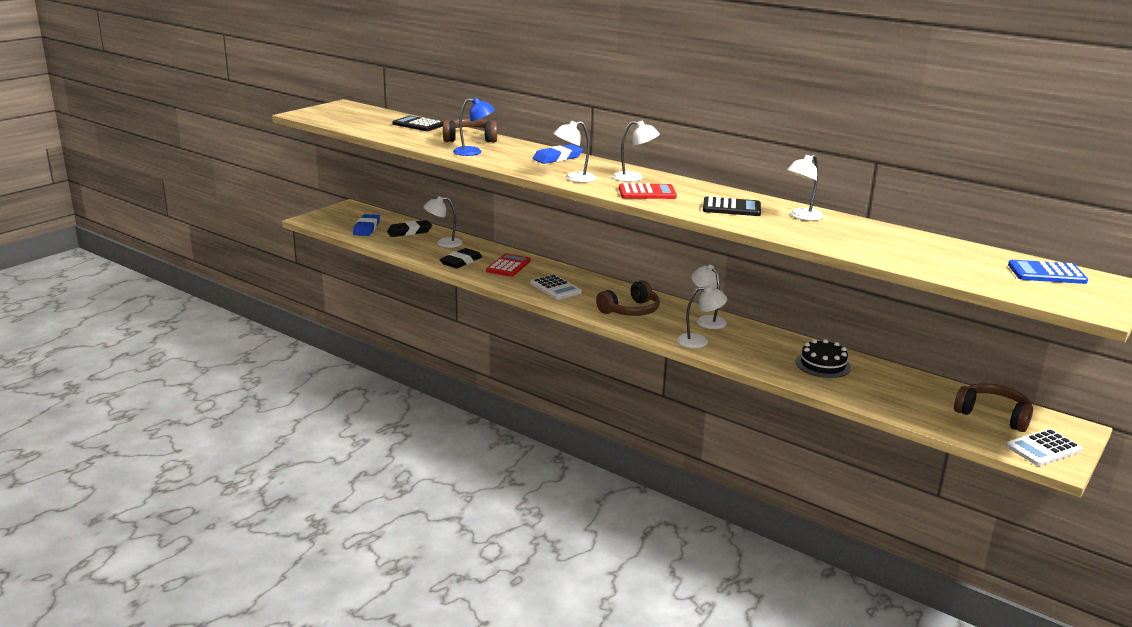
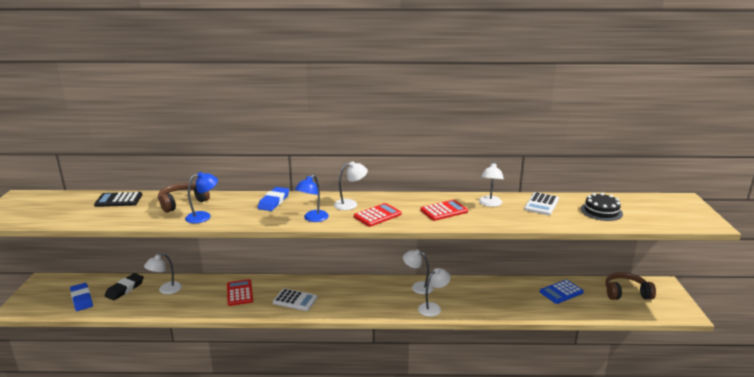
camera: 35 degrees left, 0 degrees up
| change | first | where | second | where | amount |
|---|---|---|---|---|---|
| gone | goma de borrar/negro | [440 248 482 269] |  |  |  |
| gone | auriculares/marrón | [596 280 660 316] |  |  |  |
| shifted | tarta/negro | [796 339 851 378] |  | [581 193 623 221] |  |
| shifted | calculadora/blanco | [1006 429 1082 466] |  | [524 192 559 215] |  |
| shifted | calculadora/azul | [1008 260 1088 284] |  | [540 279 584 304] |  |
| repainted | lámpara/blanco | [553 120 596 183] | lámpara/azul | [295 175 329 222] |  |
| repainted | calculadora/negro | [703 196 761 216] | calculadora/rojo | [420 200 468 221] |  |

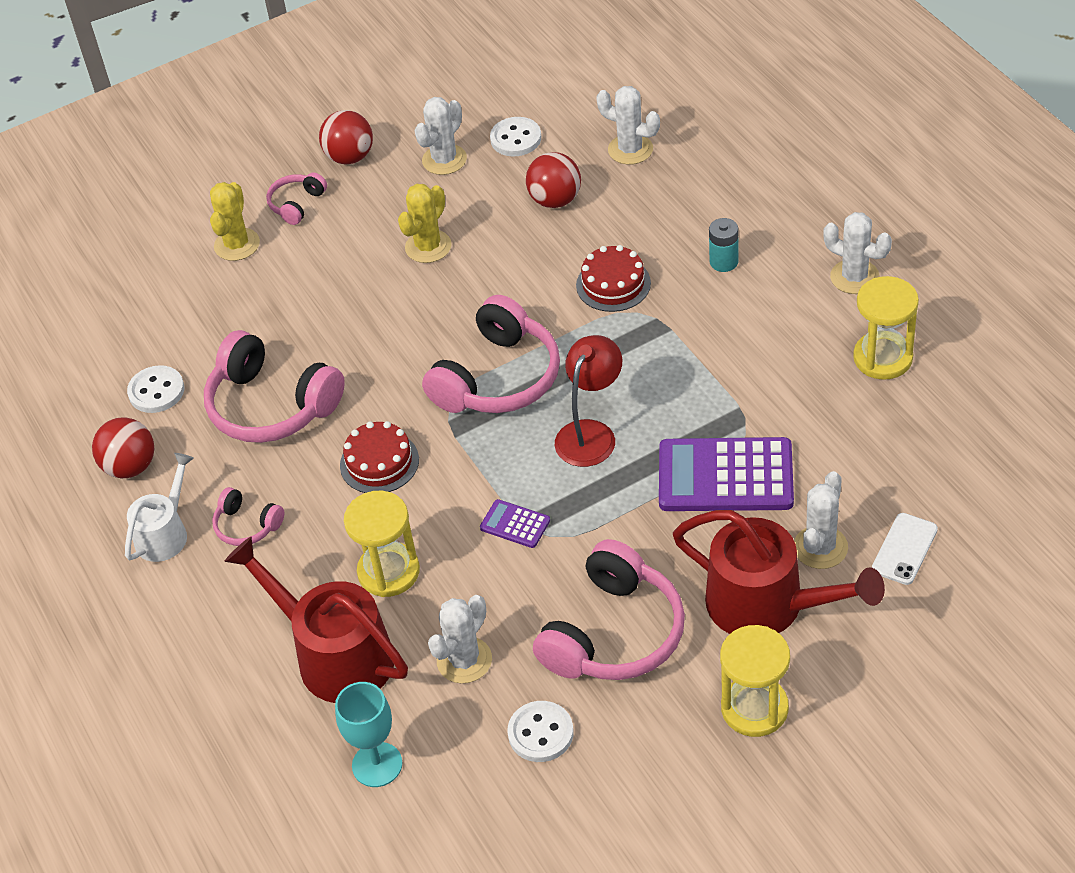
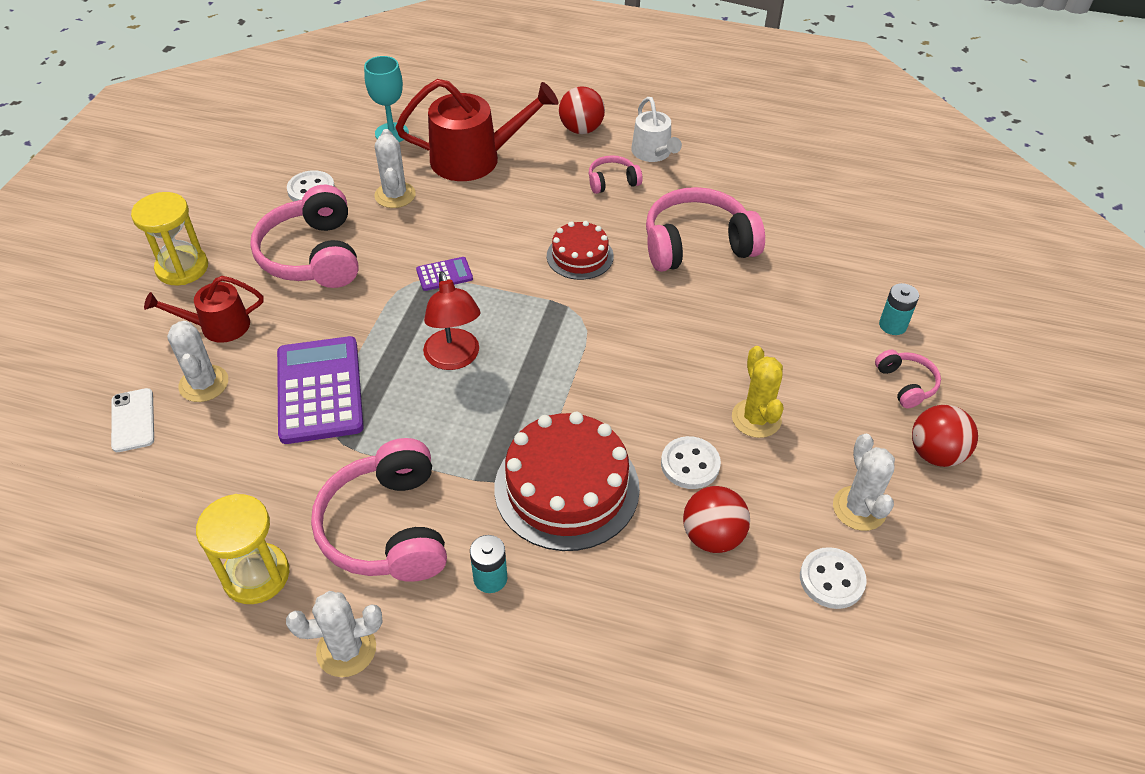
camera: 130 degrees right, 0 degrees up
| change | first | where | second | where | amount |
|---|---|---|---|---|---|
| gone | reloj de arena/amarillo | [344 491 420 597] |  |  |  |
| gone | cactus/blanco | [596 86 660 165] |  |  |  |
| shifted | pelota/rojo | [92 417 154 478] |  | [559 86 605 134] |  |
| shifted | botón/blanco | [127 365 184 413] |  | [661 436 721 489] |  |
| shifted | auriculares/rosa | [422 295 560 413] |  | [311 438 447 582] |  |
| swapped | cactus/amarillo | [210 182 260 261] | pila/turquesa | [879 283 919 335] |  |
| rotated | calculadora/morado | [659 437 794 511] |  | [277 336 364 444] | 60 degrees counterclockwise |
| scaled | tarta/rojo | [576 245 651 312] |  | [494 412 640 551] | x1.78 |
| scaled | regadera/rojo | [673 510 885 634] |  | [144 276 263 343] | x0.59 |

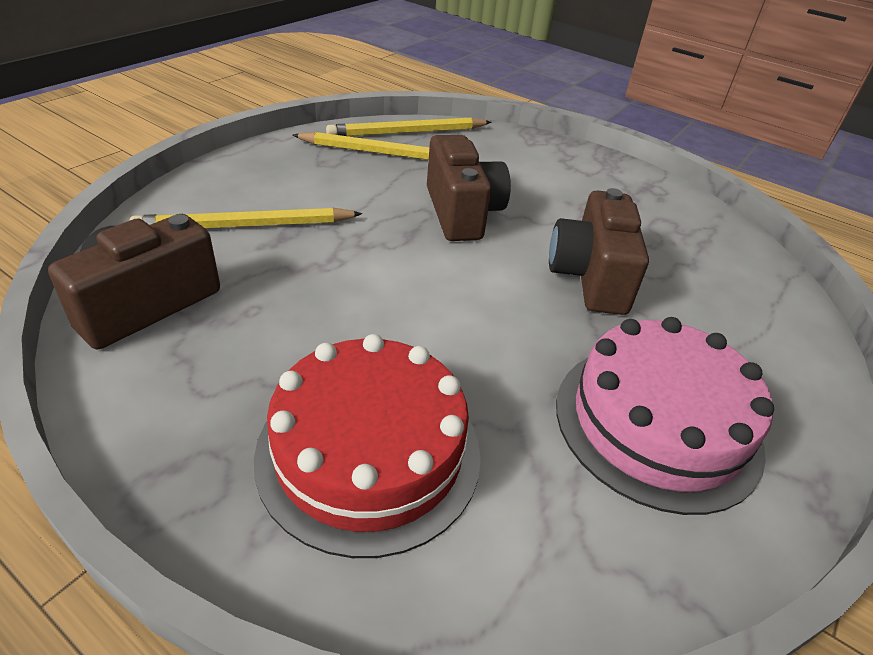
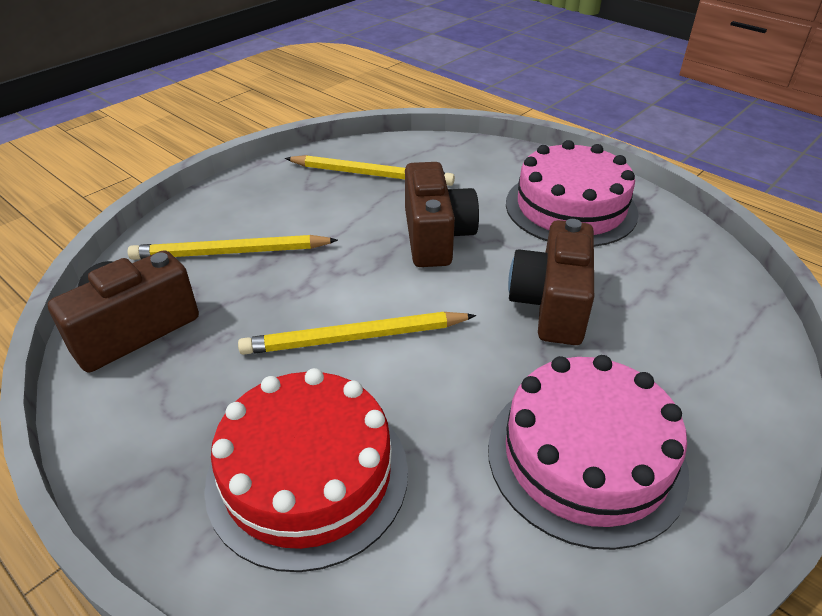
camera: 10 degrees right, 0 degrees up
| change | first | where | second | where | amount |
|---|---|---|---|---|---|
| new |  |  | tarta/rosa | [506 140 639 247] |  |
| shifted | lápiz/amarillo | [326 117 491 136] |  | [238 312 476 355] |  |

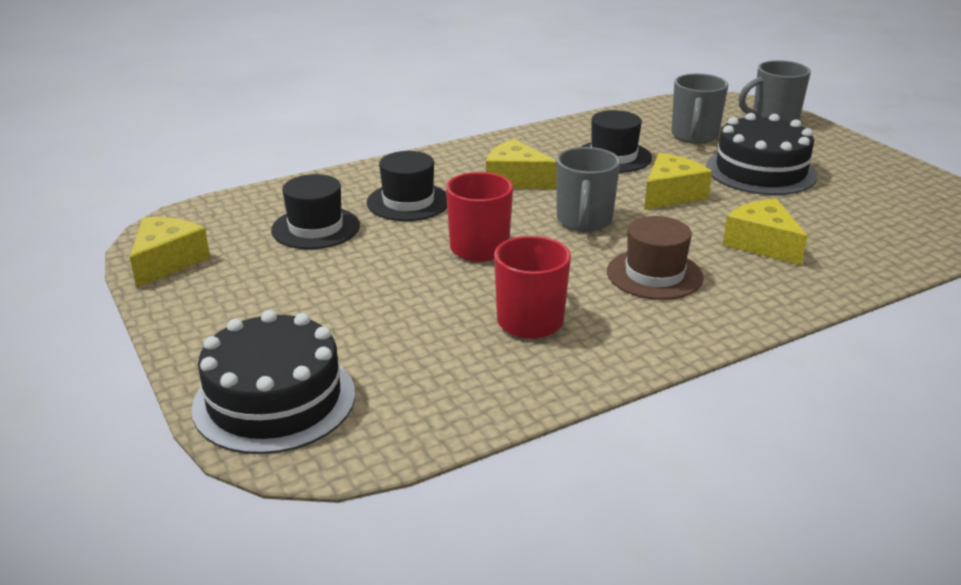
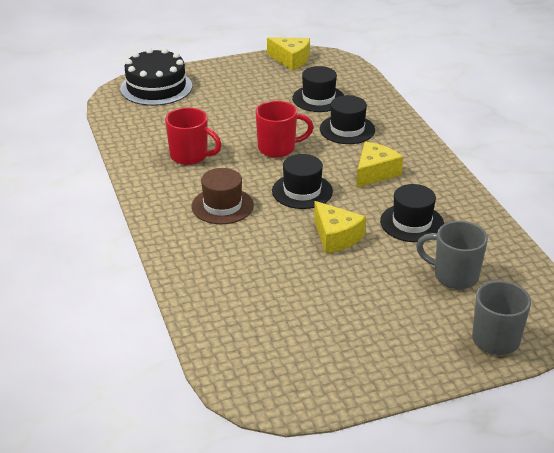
camera: 100 degrees right, 5 degrees up
| change | first | where | second | where | amount |
|---|---|---|---|---|---|
| gone | tarta/negro | [706 113 818 195] |  |  |  |
| gone | queso/amarillo | [723 199 808 266] |  |  |  |
| swapped | taza/gris | [556 147 620 232] | sombrero/negro | [272 154 333 209] |  |

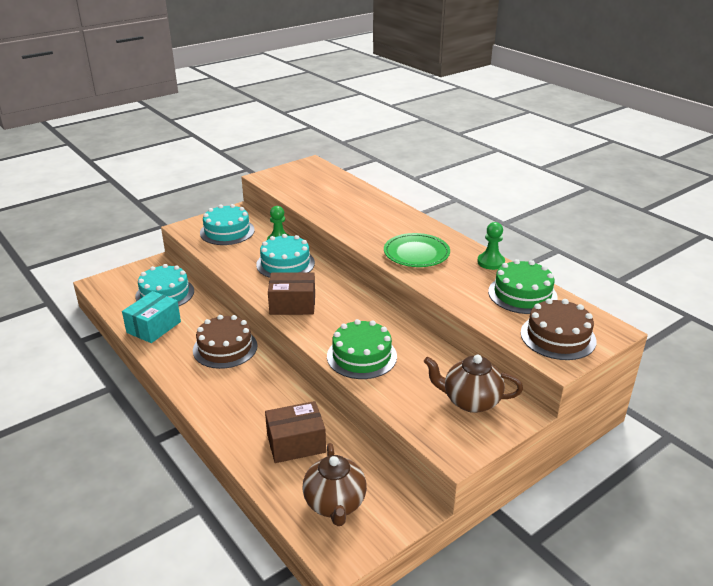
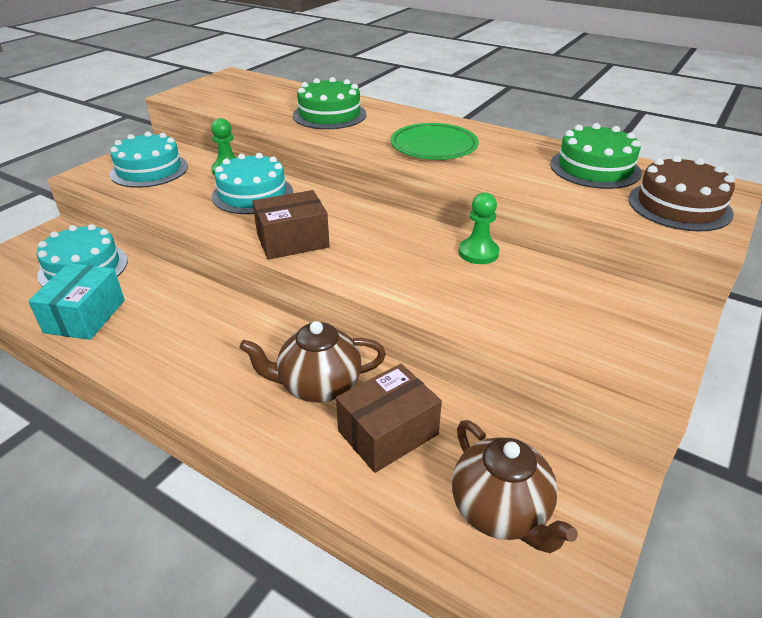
camera: 20 degrees left, 5 degrees up
| change | first | where | second | where | amount |
|---|---|---|---|---|---|
| gone | tarta/marrón | [193 315 257 369] |  |  |  |
| shifted | tarta/verde | [327 319 397 379] |  | [293 77 367 129] |  |
| shifted | tetera/marrón | [424 355 523 413] |  | [239 321 386 403] |  |
| shifted | peón/verde | [477 222 505 270] |  | [459 192 499 264] |  |

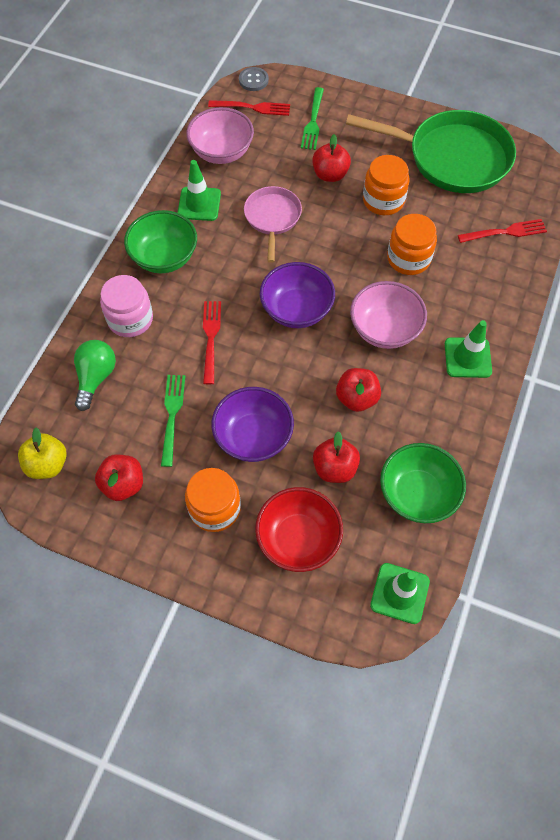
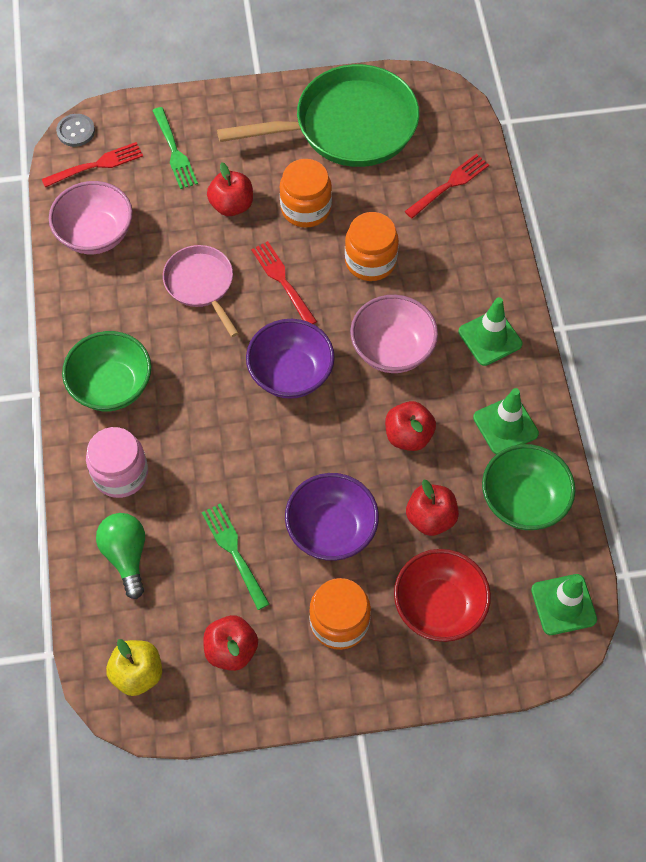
camera: 30 degrees left, 0 degrees up
| change | first | where | second | where | amount |
|---|---|---|---|---|---|
| shifted | cono de tráfico/verde | [177 160 221 221] |  | [473 388 539 454] |  |
| shifted | tenedor/rojo | [203 301 221 384] |  | [251 241 317 324] |  |

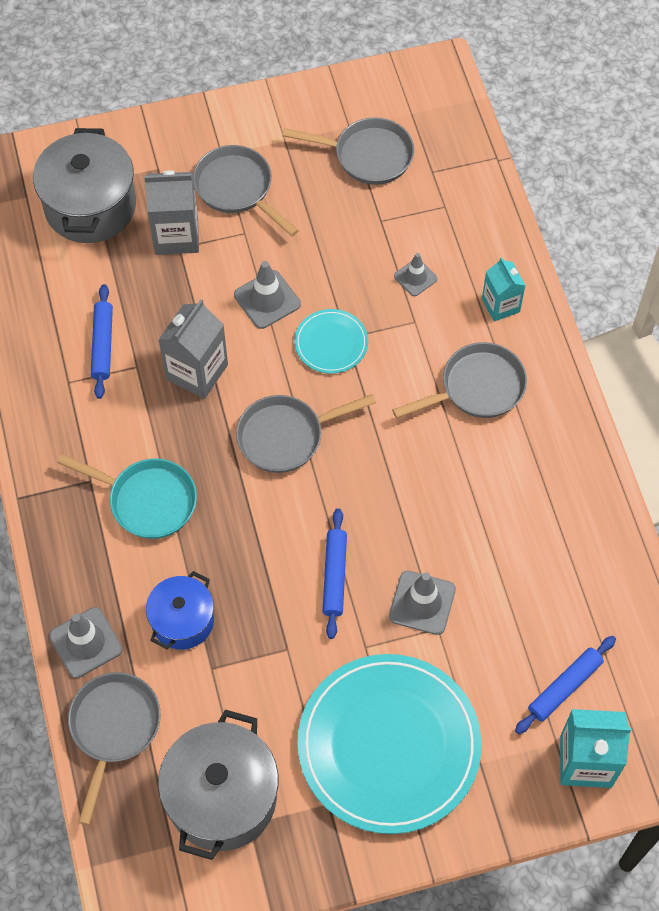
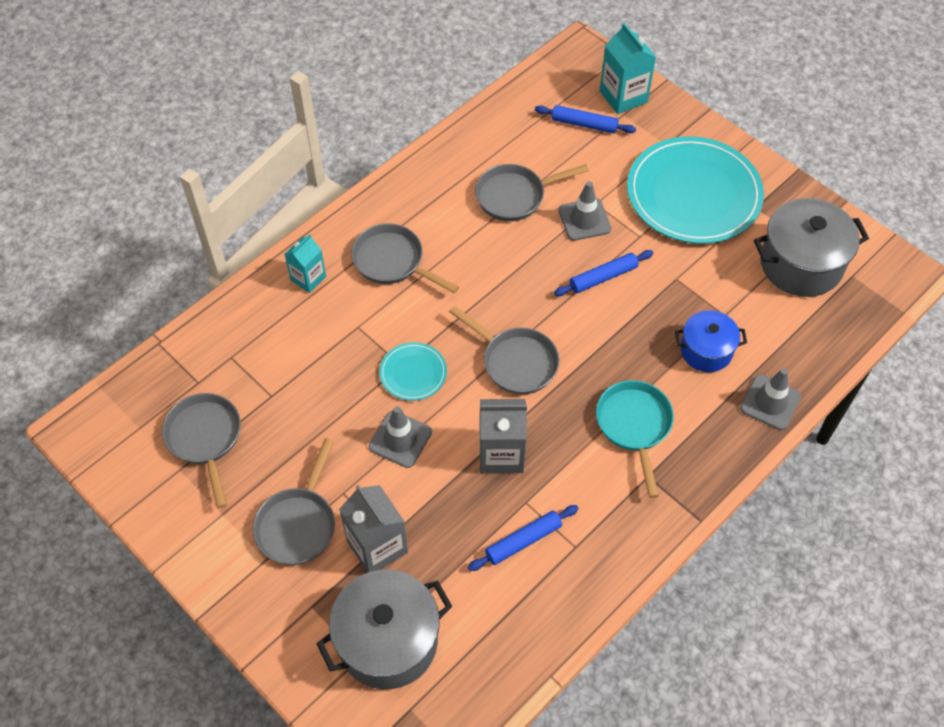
camera: 120 degrees left, 5 degrees down
| change | first | where | second | where | amount |
|---|---|---|---|---|---|
| gone | cono de tráfico/gris | [394 253 437 296] |  |  |  |
| shifted | sartén/gris | [68 672 161 825] |  | [475 164 589 221] |  |

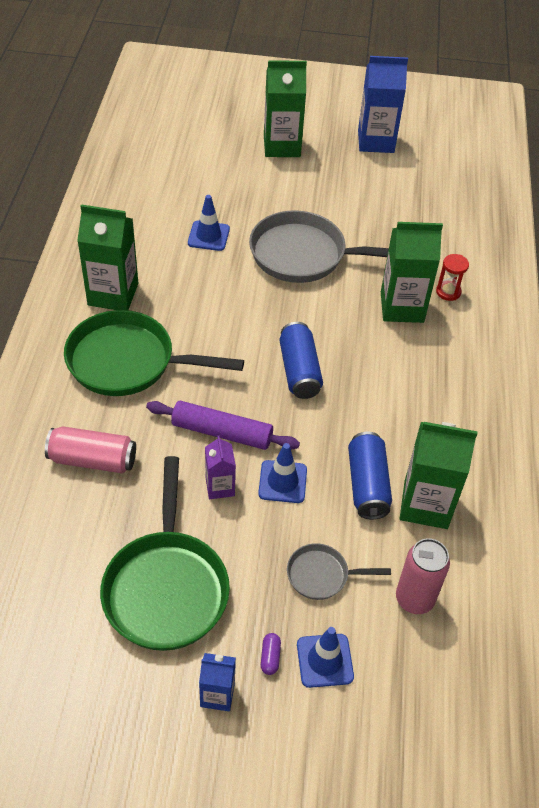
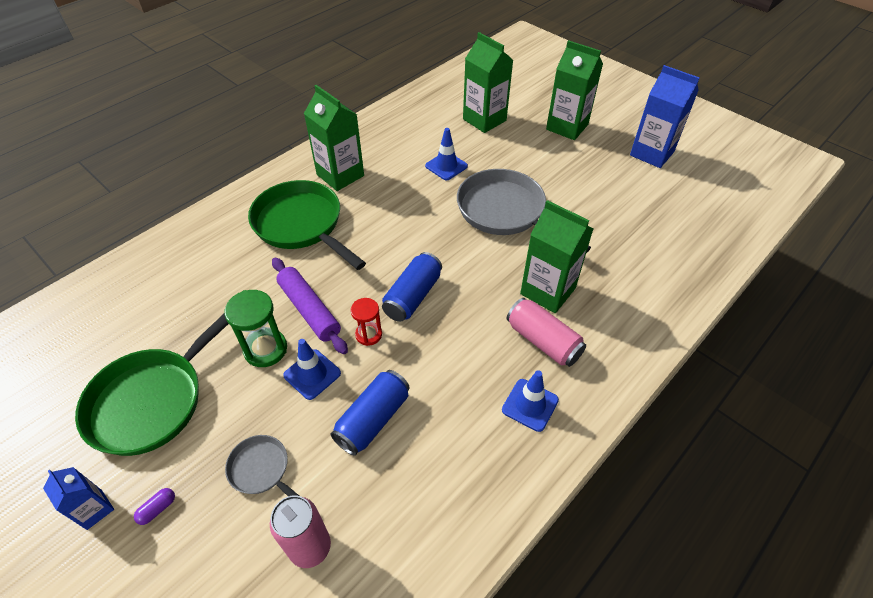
camera: 40 degrees right, 0 degrees up
| change | first | where | second | where | amount |
|---|---|---|---|---|---|
| shifted | lata/rosa | [45 426 136 473] |  | [507 298 586 367] |  |
| shifted | cono de tráfico/azul | [297 627 354 688] |  | [502 370 559 432] |  |
| shifted | cartón de leche/verde | [400 422 478 529] |  | [463 32 513 133] |  |
| shifted | reloj de arena/rojo | [436 254 469 301] |  | [351 298 382 346] |  |
| swapped | cartón de leche/morado | [205 436 236 499] | reloj de arena/verde | [224 290 287 367] |  |

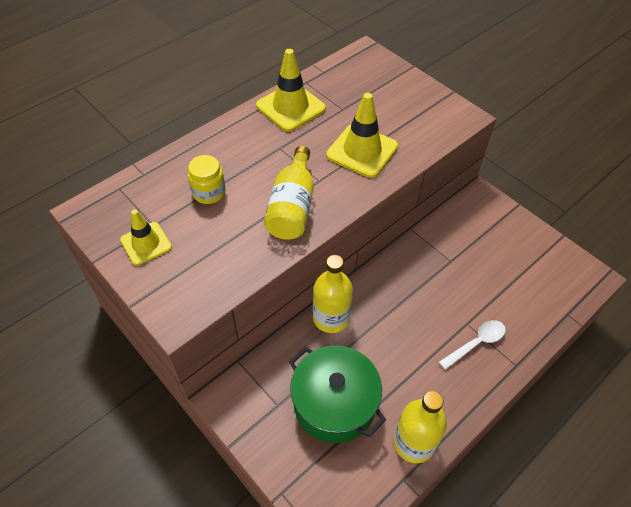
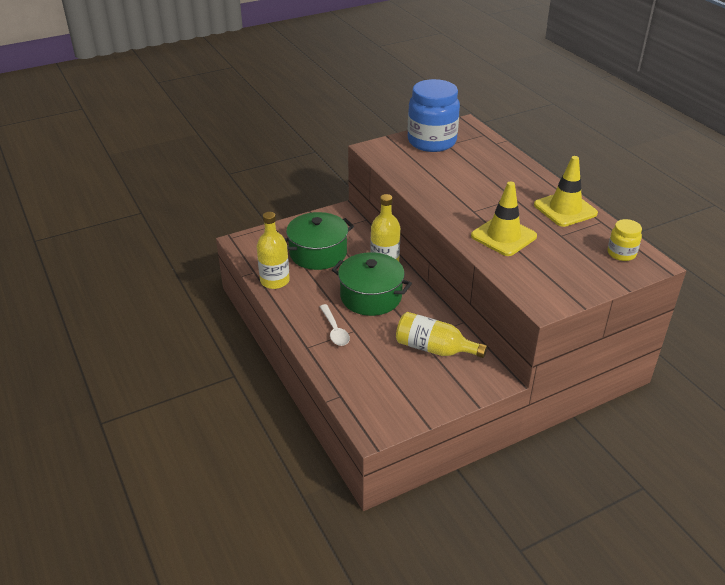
camera: 105 degrees right, 15 degrees down
| change | first | where | second | where | amount |
|---|---|---|---|---|---|
| new |  |  | olla/verde | [332 252 412 316] |  |
| shifted | tarro/amarillo | [188 155 226 204] |  | [607 219 642 261] |  |
| shifted | botella/amarillo | [264 146 314 240] |  | [396 312 487 358] |  |
| swapped | cono de tráfico/amarillo | [120 209 172 265] | tarro/azul | [408 79 460 152] |  |

